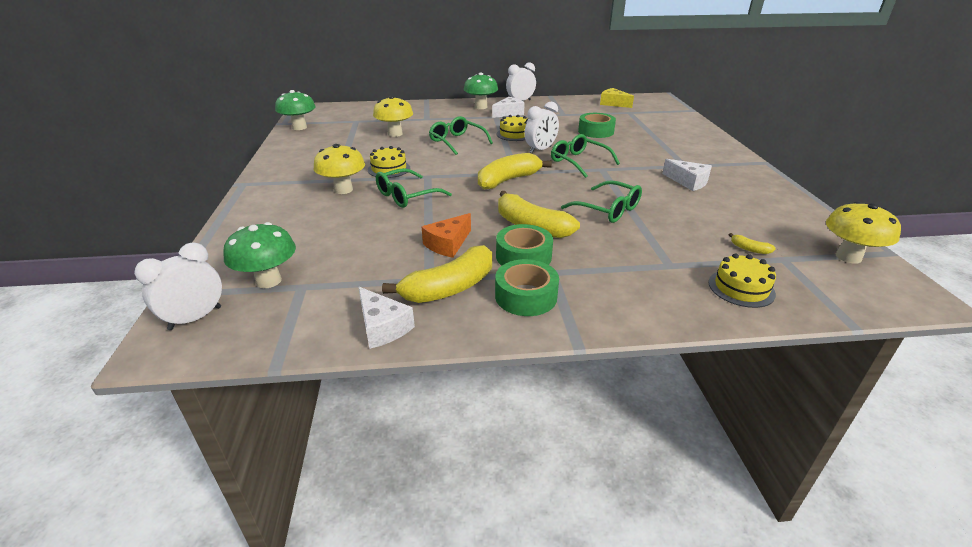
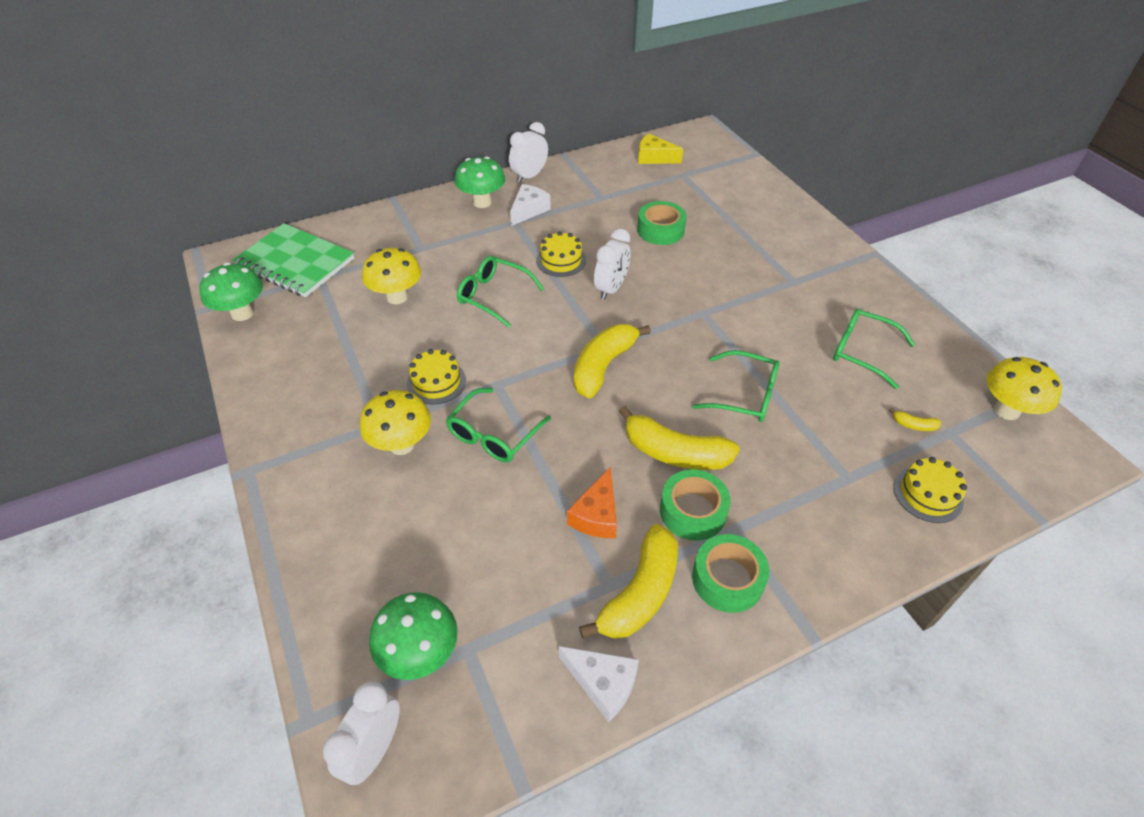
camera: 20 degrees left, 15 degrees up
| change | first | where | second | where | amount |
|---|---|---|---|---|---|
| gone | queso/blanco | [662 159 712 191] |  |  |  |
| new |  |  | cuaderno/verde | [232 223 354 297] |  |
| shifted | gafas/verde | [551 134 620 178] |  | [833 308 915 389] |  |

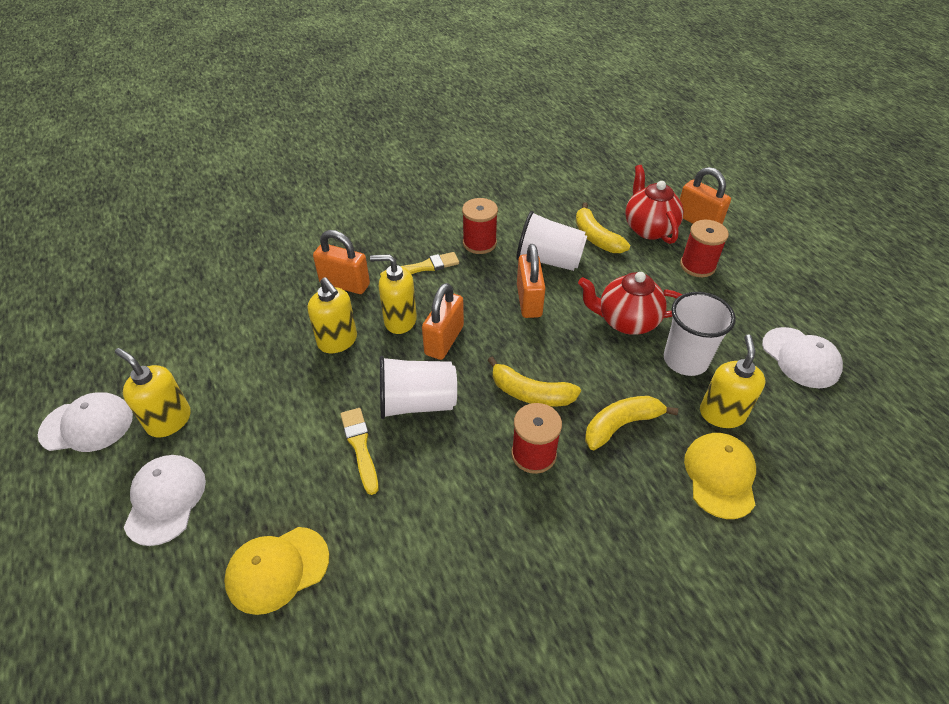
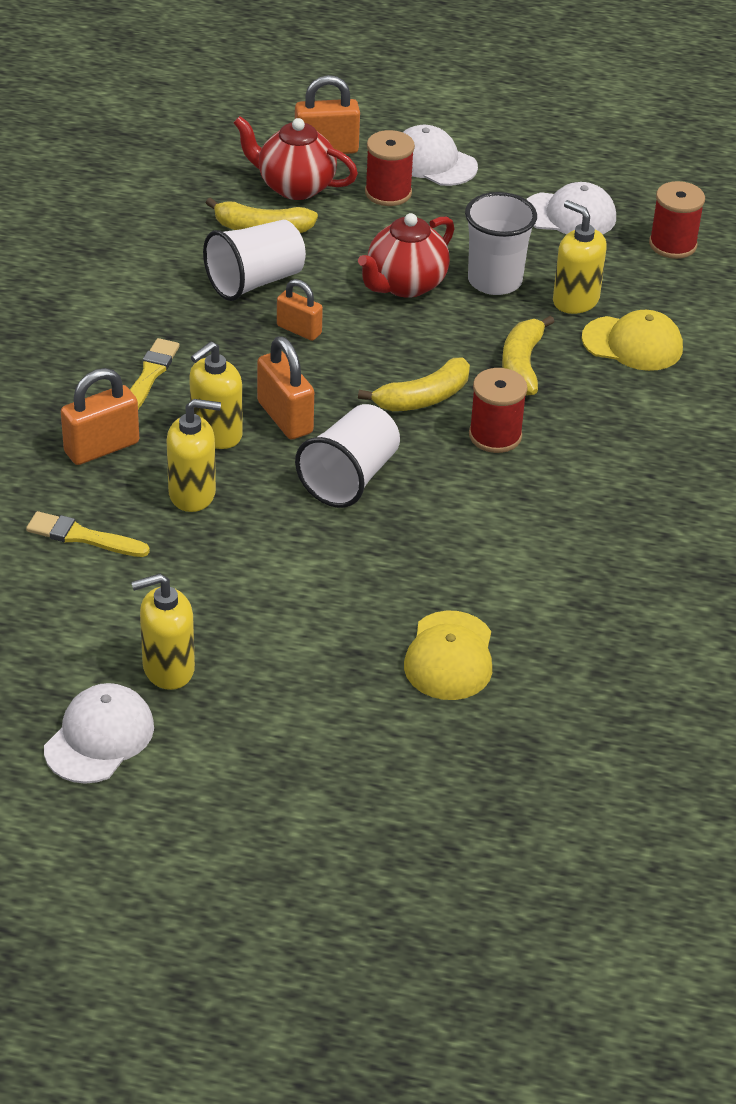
camera: 55 degrees left, 5 degrees down
| change | first | where | second | where | amount |
|---|---|---|---|---|---|
| shifted | gorra/blanco | [124 455 206 546] |  | [403 125 478 186] |  |
| shifted | pincel/amarillo | [340 408 379 495] |  | [26 511 150 557] |  |
| shifted | carrete/rojo | [462 198 498 254] |  | [649 181 705 259] |  |
| rotated | gorra/amarillo | [684 433 756 519] |  | [582 310 683 371] | 150 degrees clockwise |
| scaled | candado/naranja | [517 244 546 318] |  | [277 279 323 341] | x0.66 |

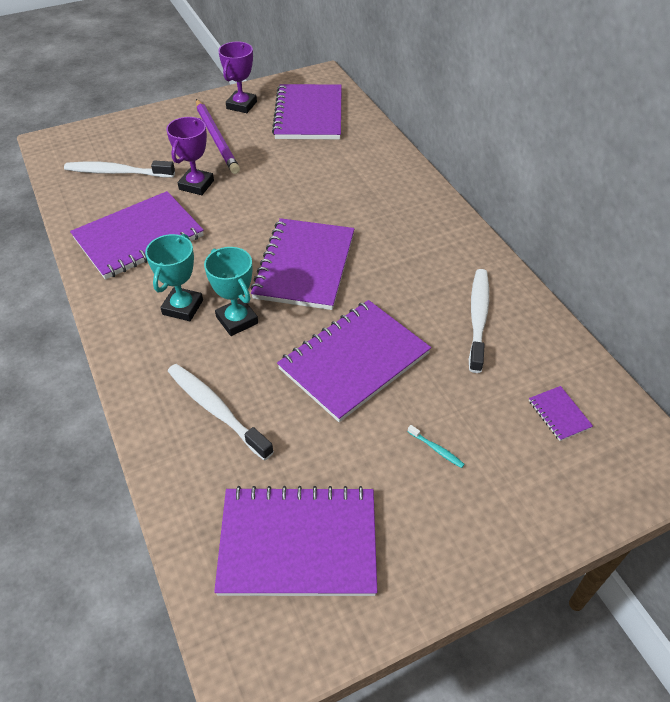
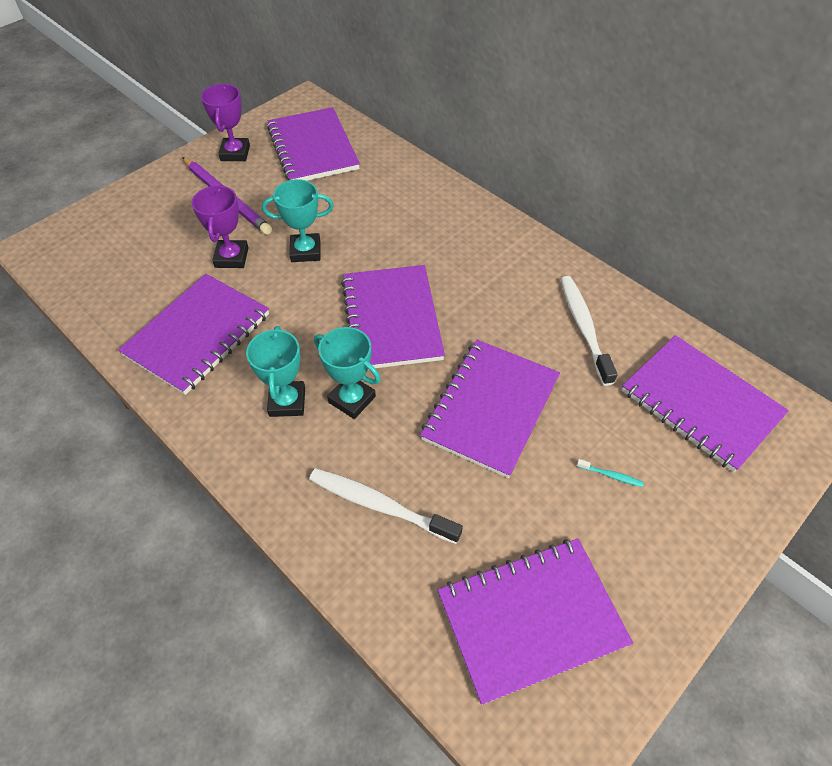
camera: 20 degrees left, 5 degrees up
| change | first | where | second | where | amount |
|---|---|---|---|---|---|
| gone | cepillo de dientes/blanco | [64 160 175 178] |  |  |  |
| new |  |  | trofeo/turquesa | [262 179 334 262] |  |
| scaled | cuaderno/morado | [529 386 593 441] |  | [622 335 789 472] | x2.47 |

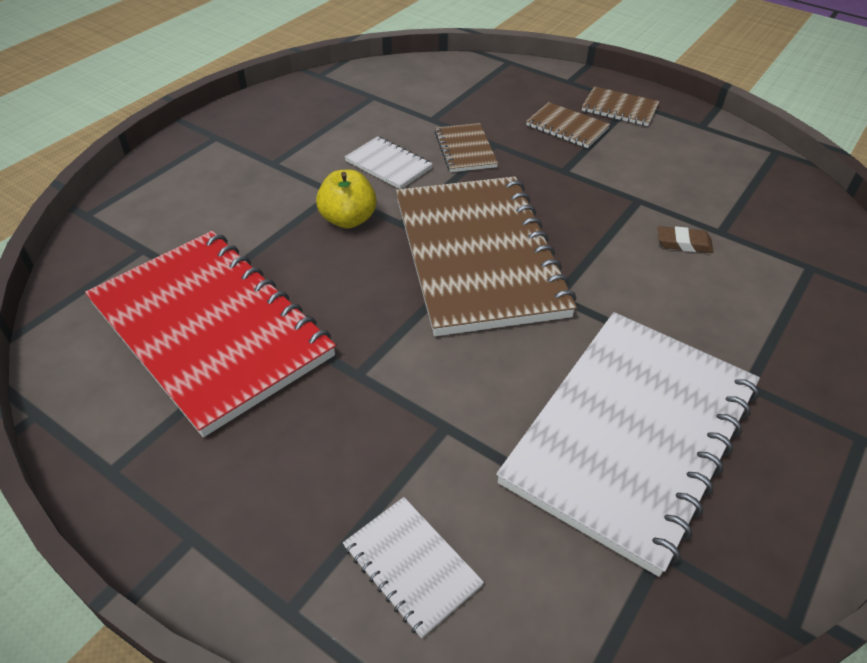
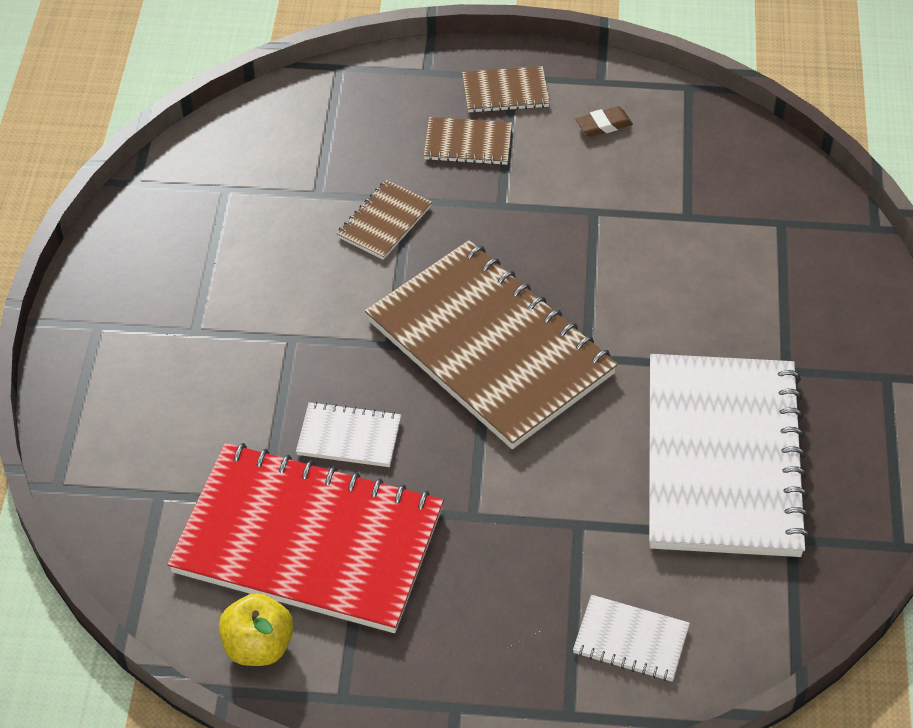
camera: 30 degrees left, 5 degrees up
| change | first | where | second | where | amount |
|---|---|---|---|---|---|
| shifted | manzana/amarillo | [316 170 377 229] |  | [219 593 294 666] |  |
| shifted | cuaderno/blanco | [344 136 433 189] |  | [296 401 401 467] |  |
| shifted | goma de borrar/marrón | [658 226 714 253] |  | [576 106 633 137] |  |
| rotated | cuaderno/marrón | [434 123 498 172] |  | [337 180 432 260] | 75 degrees clockwise |

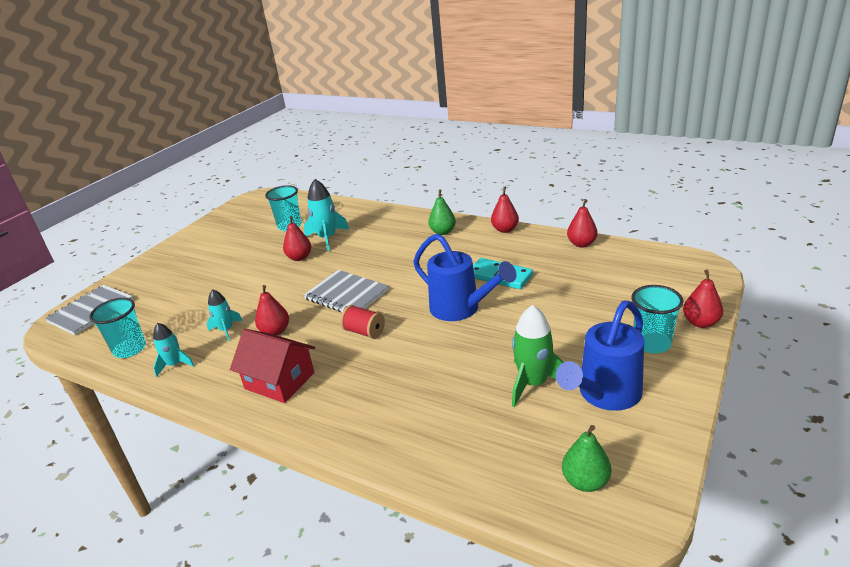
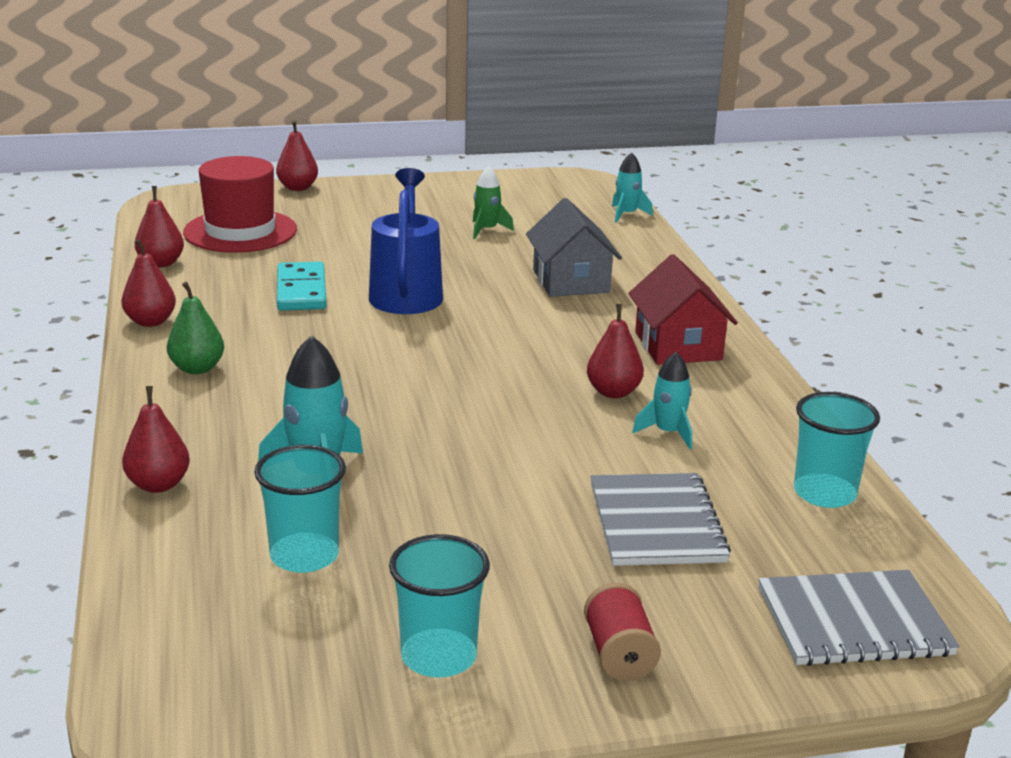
camera: 135 degrees left, 5 degrees down
| change | first | where | second | where | amount |
|---|---|---|---|---|---|
| gone | regadera/azul | [556 300 644 411] |  |  |  |
| gone | pera/verde | [562 425 611 492] |  |  |  |
| new |  |  | sombrero/rojo | [183 156 297 253] |  |
| new |  |  | casa/gris | [526 198 622 297] |  |
| shifted | cohete/turquesa | [153 323 194 377] |  | [612 152 653 223] |  |
| shifted | pera/rojo | [283 216 311 261] |  | [122 386 190 493] |  |
| shifted | cuaderno/gris | [304 270 389 312] |  | [590 473 731 566] |  |
| shifted | carrete/rojo | [340 305 385 339] |  | [584 583 661 681] |  |
| shifted | vaso/turquesa | [631 285 683 353] |  | [389 534 490 678] |  |
| scaled | cohete/verde | [512 305 564 407] |  | [473 166 514 239] | x0.62 |

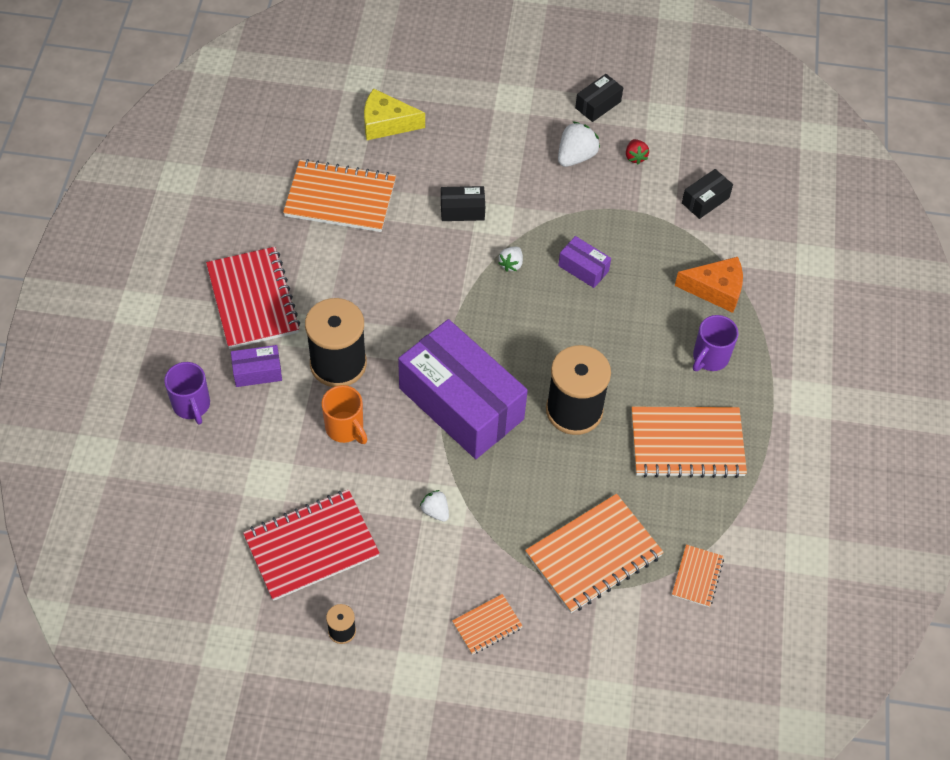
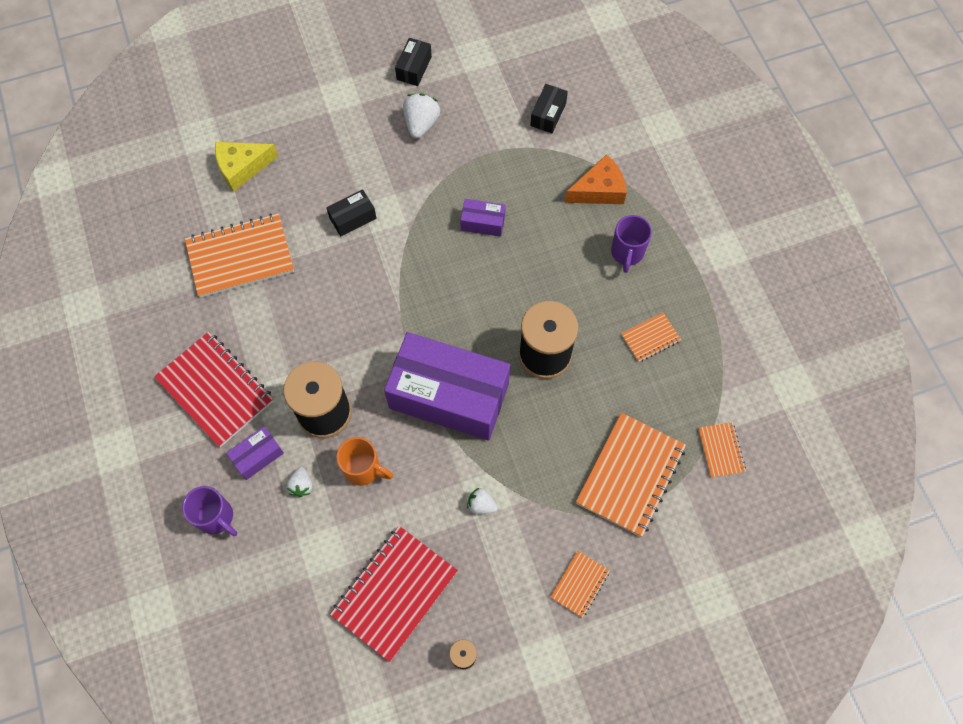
camera: 25 degrees left, 10 degrees up
| change | first | where | second | where | amount |
|---|---|---|---|---|---|
| gone | fresa/rojo | [626 139 649 164] |  |  |  |
| shifted | fresa/blanco | [498 247 523 272] |  | [286 467 313 497] |  |
| scaled | cuaderno/naranja | [632 407 747 478] |  | [621 313 681 362] | x0.50 |

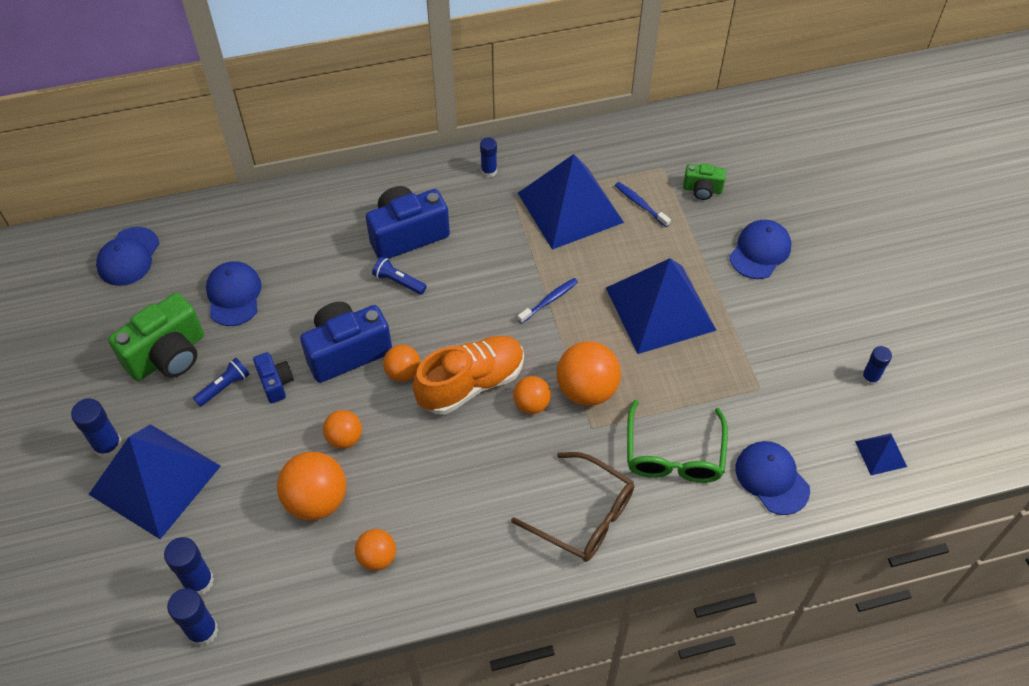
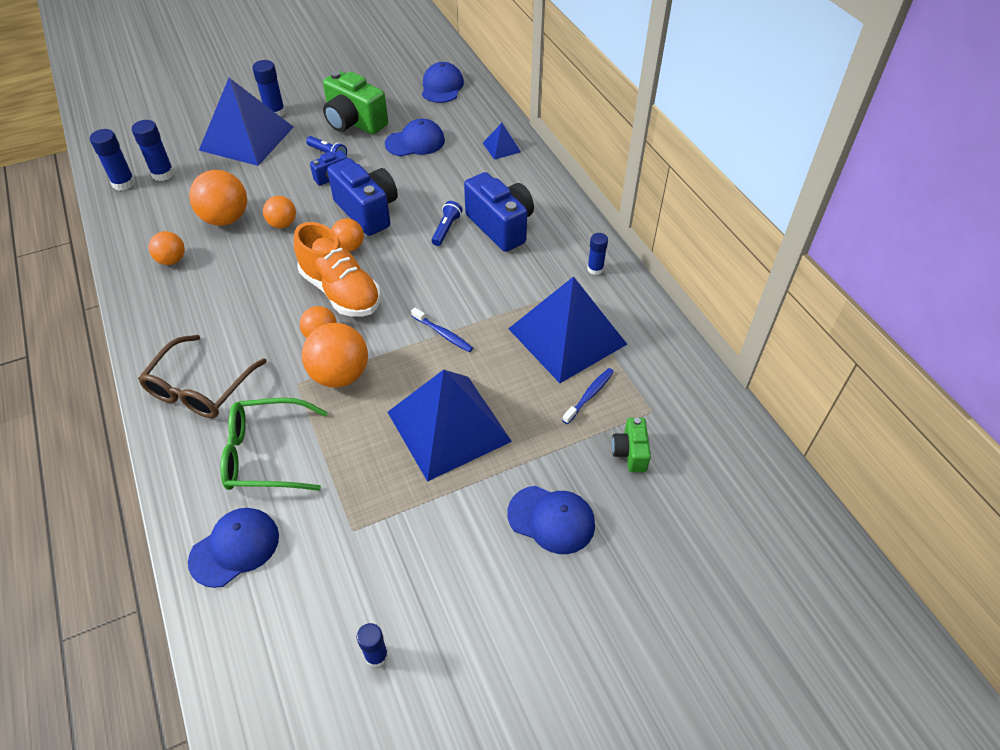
camera: 80 degrees right, 5 degrees down
| change | first | where | second | where | amount |
|---|---|---|---|---|---|
| shifted | pirámide/azul | [855 433 907 475] |  | [483 123 521 160] |  |
| rotated | gorra/azul | [96 227 159 286] |  | [422 62 464 103] | 90 degrees clockwise |

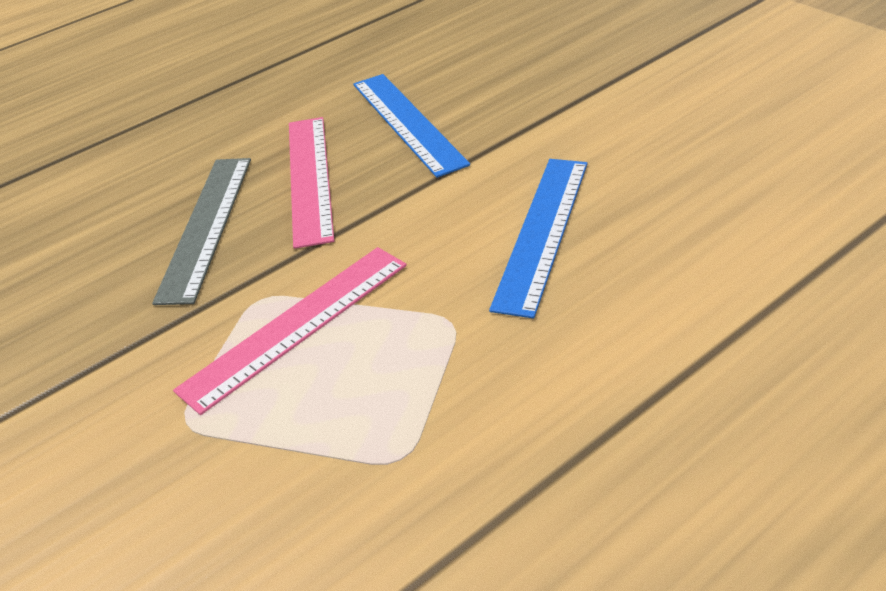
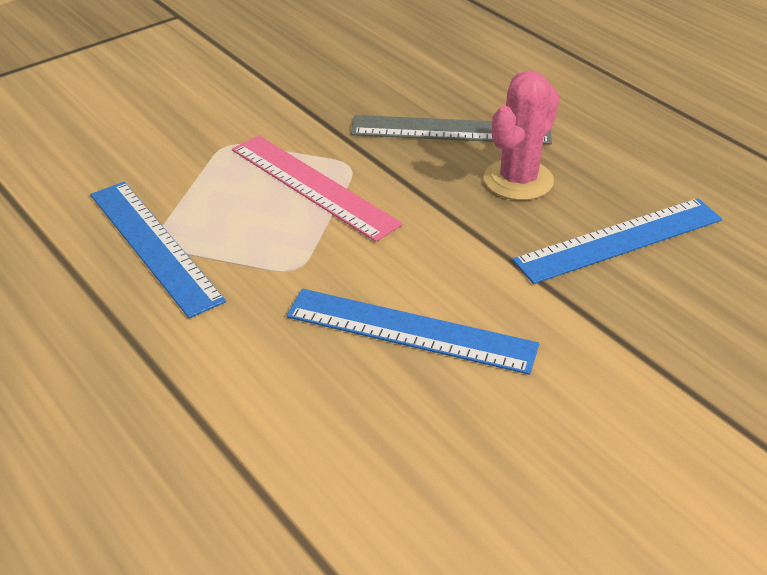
camera: 85 degrees right, 0 degrees up
| change | first | where | second | where | amount |
|---|---|---|---|---|---|
| new |  |  | regla/azul | [90 182 226 318] |  |
| swapped | regla/rosa | [289 117 334 249] | cactus/rosa | [484 70 559 200] |  |

